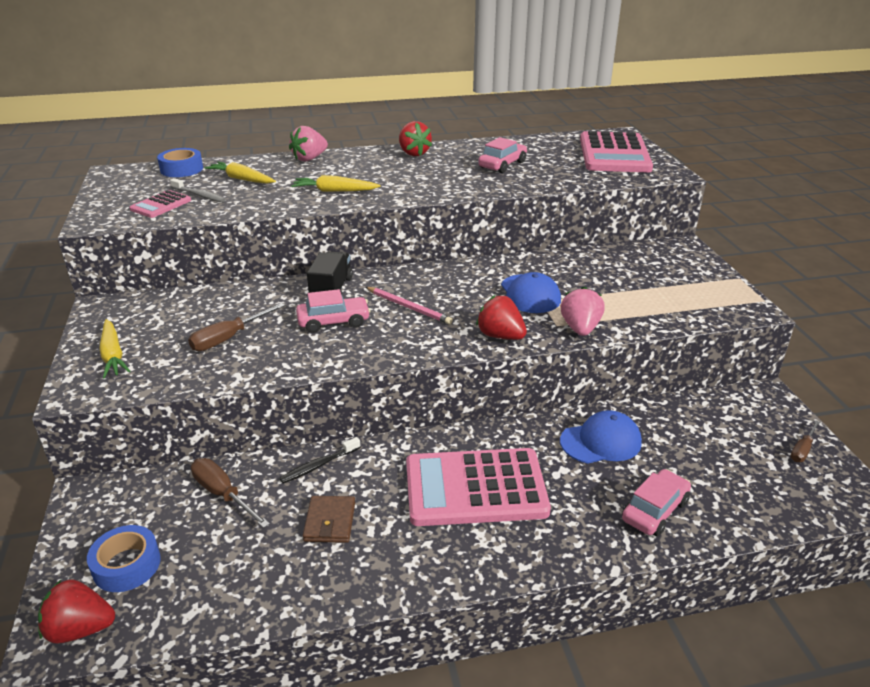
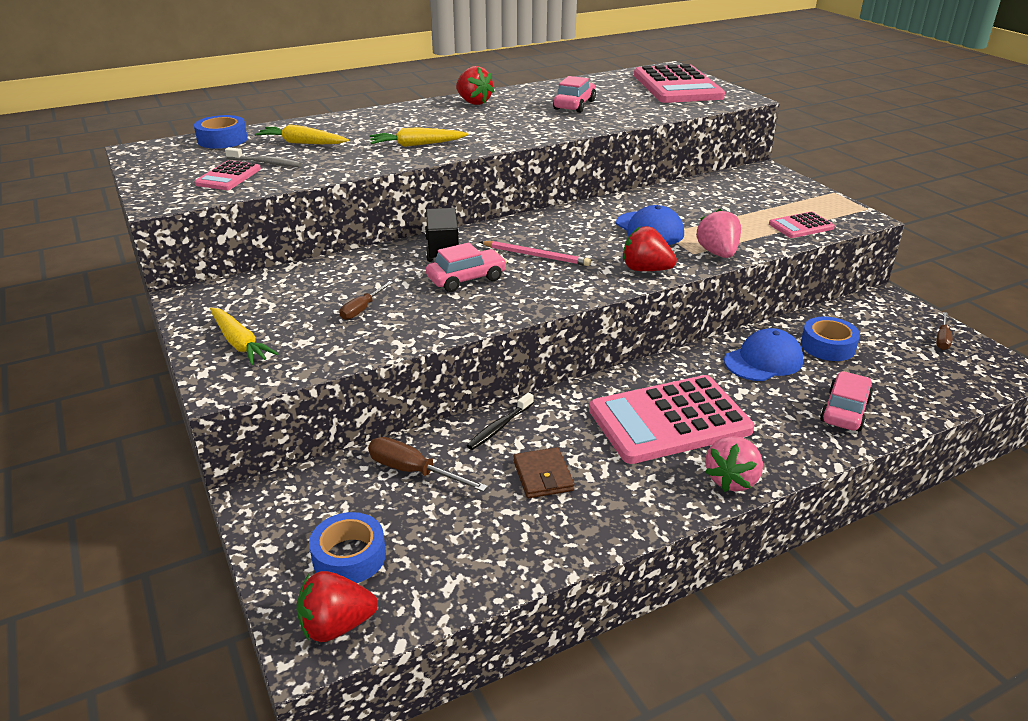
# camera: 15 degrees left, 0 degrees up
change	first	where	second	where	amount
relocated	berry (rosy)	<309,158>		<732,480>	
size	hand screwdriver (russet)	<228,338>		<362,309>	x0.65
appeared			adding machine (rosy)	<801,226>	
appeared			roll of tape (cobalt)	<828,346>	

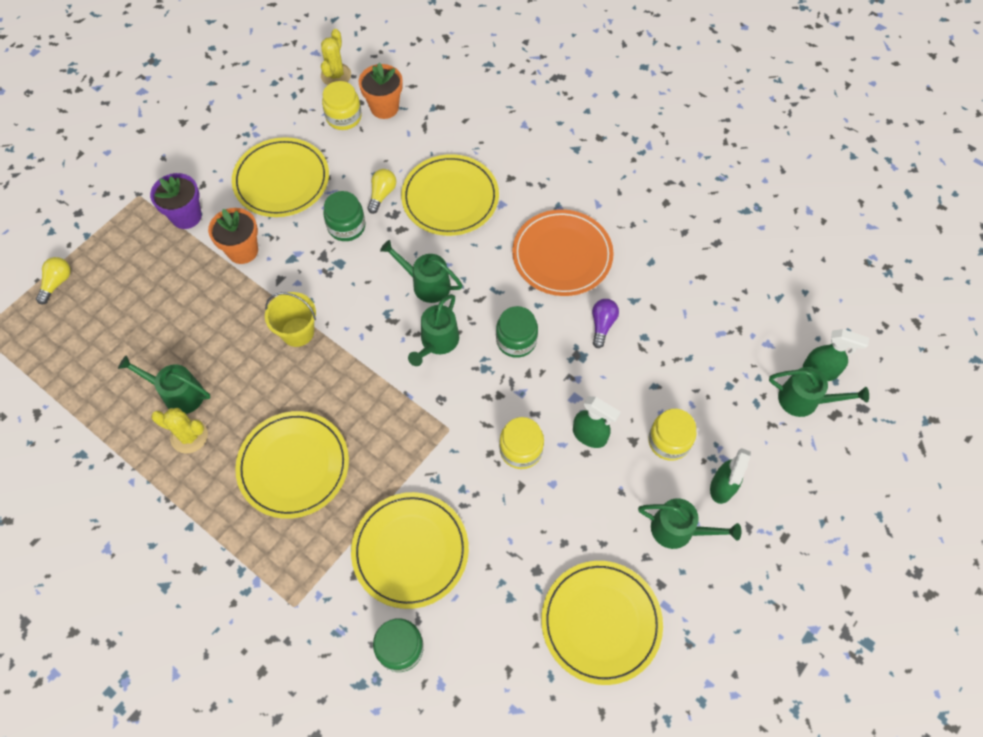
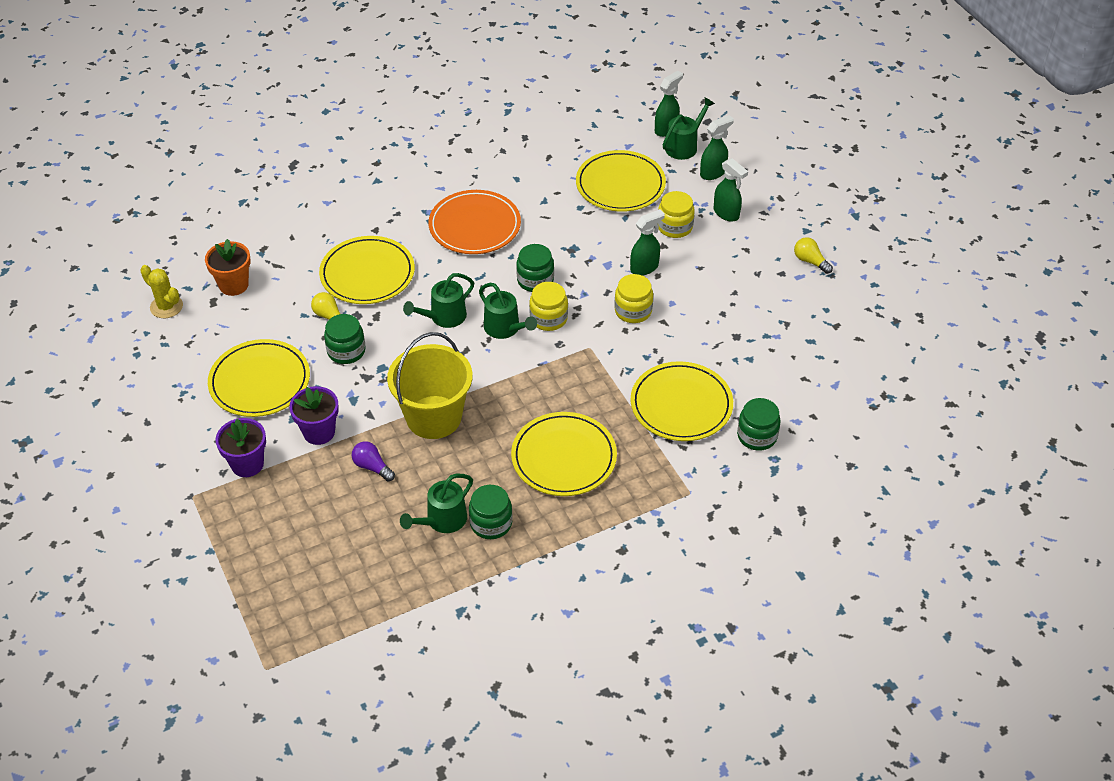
# camera: 65 degrees left, 15 degrees down
change	first	where	second	where	amount
relocated	jam jar (bright yellow)	<344,117>		<548,318>	
colour	potted plant (orange)	<242,251>	potted plant (violet)	<319,432>	
relocated	lightbulb (bright yellow)	<57,283>		<810,261>	
size	pail (bright yellow)	<297,332>		<434,417>	x1.70
relocated	lightbulb (violet)	<602,325>		<372,467>	
exchanged	cactus (bright yellow)	<189,436>	jam jar (emerald)	<491,523>	
missing	sprinkling can (emerald)	<678,530>			
relocated	dinner plate (bright yellow)	<601,622>		<620,185>	
appeared			sprayer (emerald)	<713,173>	

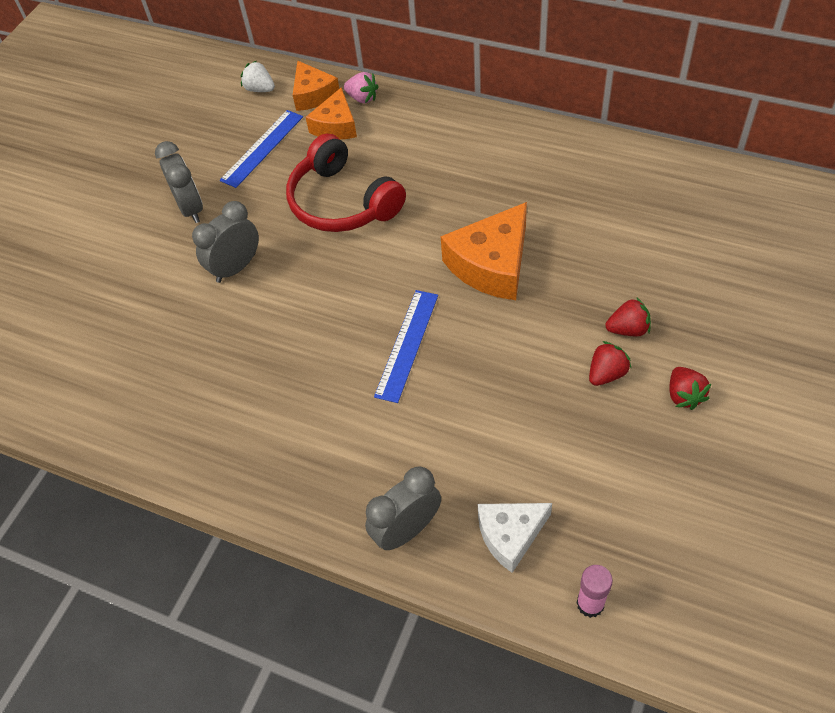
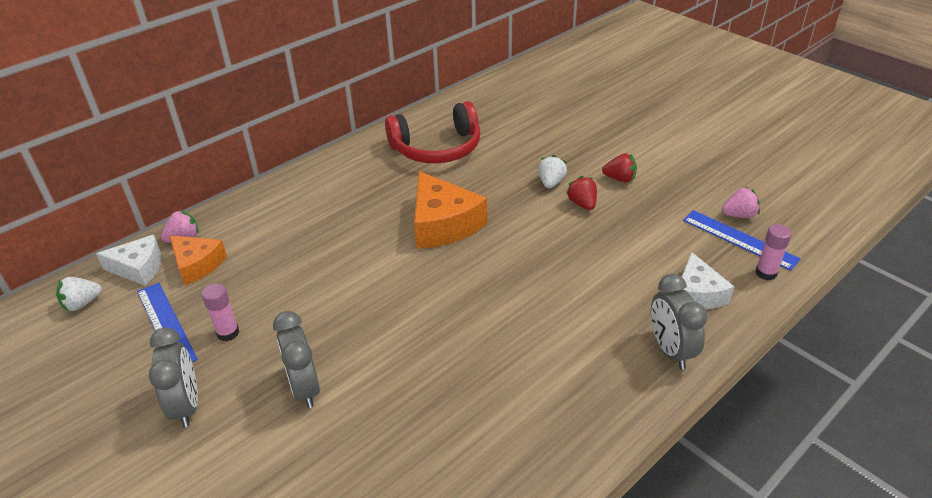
# camera: 70 degrees left, 15 degrees down
change	first	where	second	where	amount
colour	piece of cheese (orange)	<313,94>	piece of cheese (snow-white)	<139,268>	
relocated	headset (red)	<342,202>		<437,148>	
spun	clock (gray)	<191,208>		<186,405>	75 degrees clockwise
relocated	straightedge (cobalt)	<407,345>		<739,239>	
colour	berry (red)	<628,329>	berry (snow-white)	<551,182>	
appeared			berry (rosy)	<739,215>	
appeared			glue (rosy)	<228,333>	

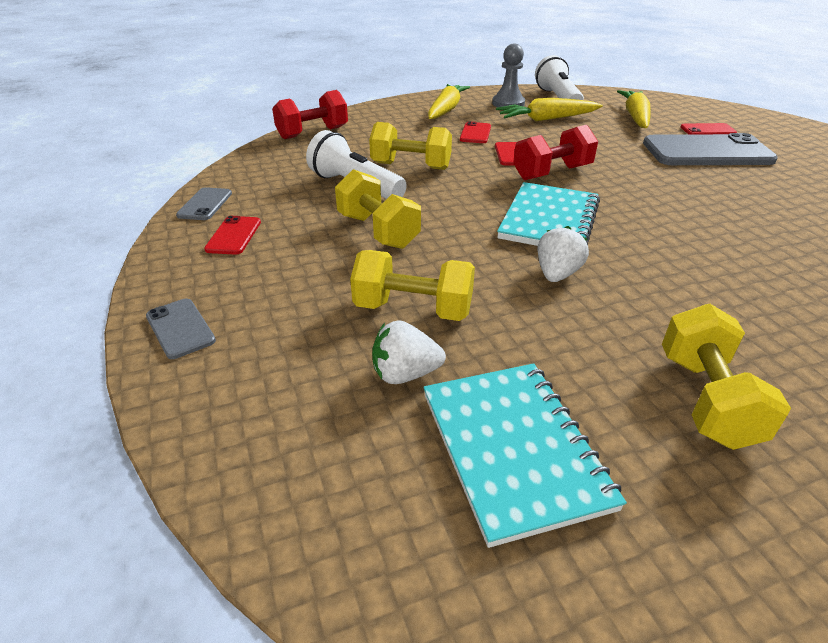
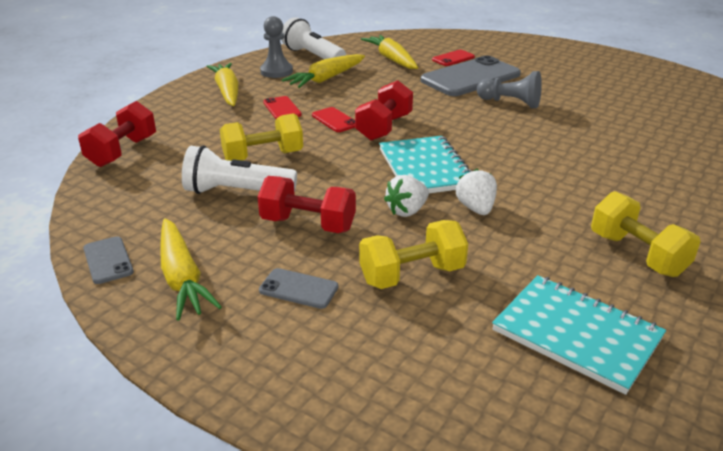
# camera: 35 degrees left, 5 degrees down
change	first	where	second	where	amount
colour	dumbbell (bright yellow)	<378,231>	dumbbell (red)	<308,224>	
exchanged	phone (red)	<234,236>	toy carrot (bright yellow)	<182,278>	
relocated	phone (gray)	<180,328>		<298,289>	
relocated	berry (snow-white)	<405,374>		<407,211>	
appeared			chess pawn (gray)	<510,103>	

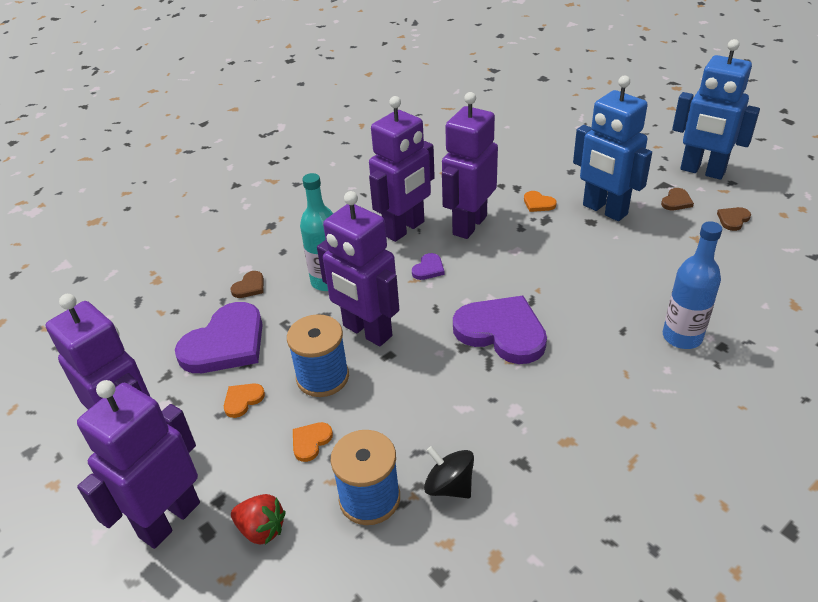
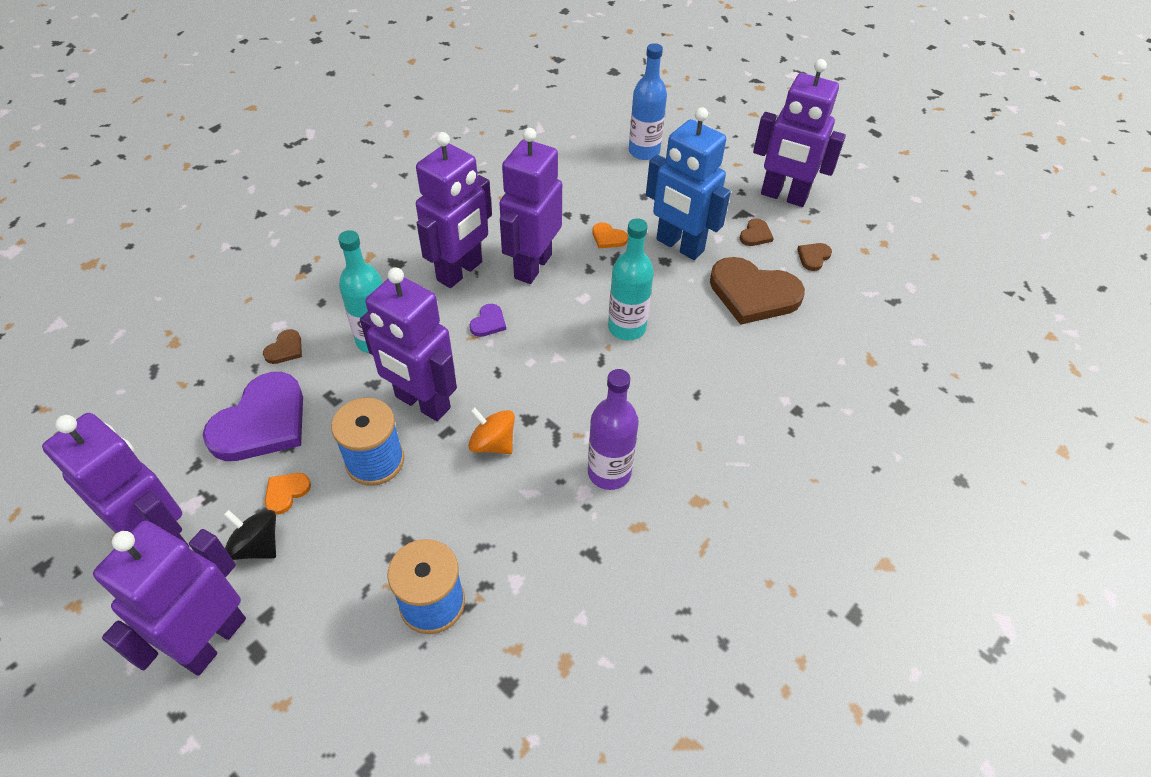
# camera: 10 degrees left, 10 degrees up
change	first	where	second	where	amount
colour	toy robot (cobalt)	<702,171>	toy robot (violet)	<783,196>	
relocated	drink bottle (cobalt)	<682,337>		<644,151>	
missing	heart (violet)	<502,332>			
missing	heart (orange)	<310,442>			
relocated	whirligig (black)	<449,486>		<257,546>	
missing	berry (red)	<261,529>			
appeared			drink bottle (aqua)	<627,328>	
appeared			heart (russet)	<753,294>	
appeared			drink bottle (violet)	<609,472>	
appeared			whirligig (orange)	<492,443>	

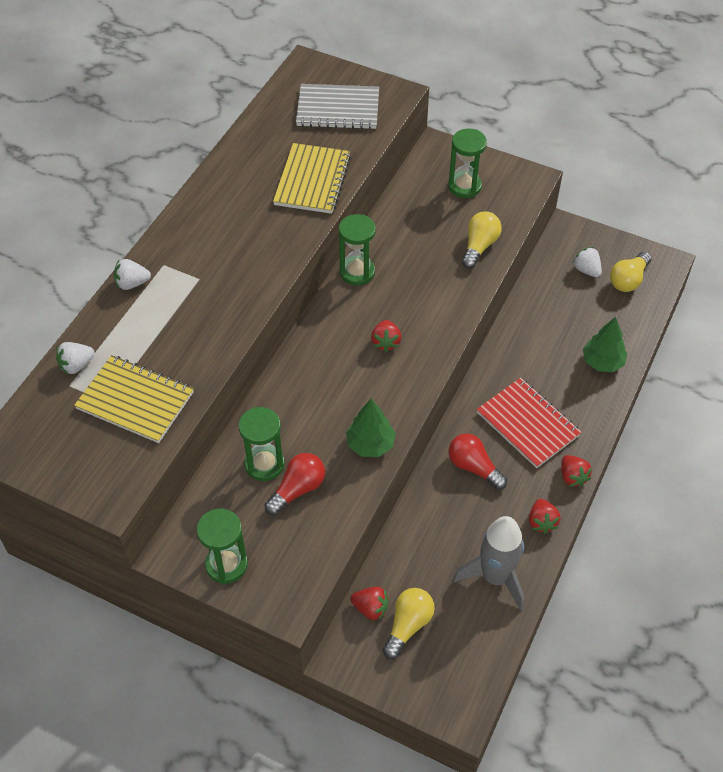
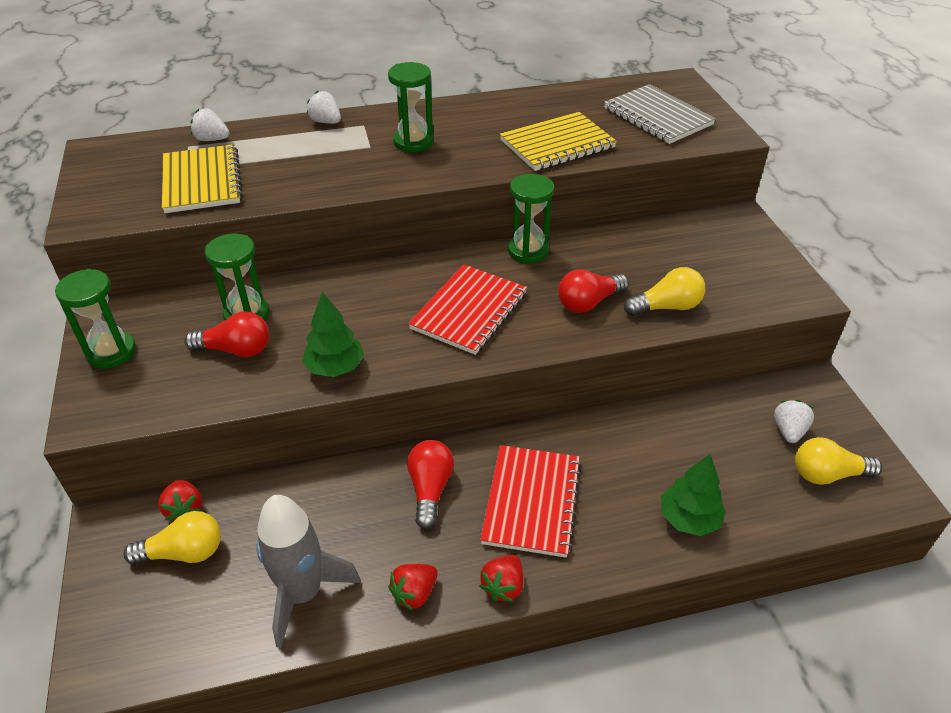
# camera: 50 degrees right, 10 degrees down
change	first	where	second	where	amount
relocated	sand timer (emerald)	<464,186>		<413,142>	
exchanged	berry (red)	<386,342>	notepad (red)	<469,311>	
appeared			lightbulb (red)	<588,302>	

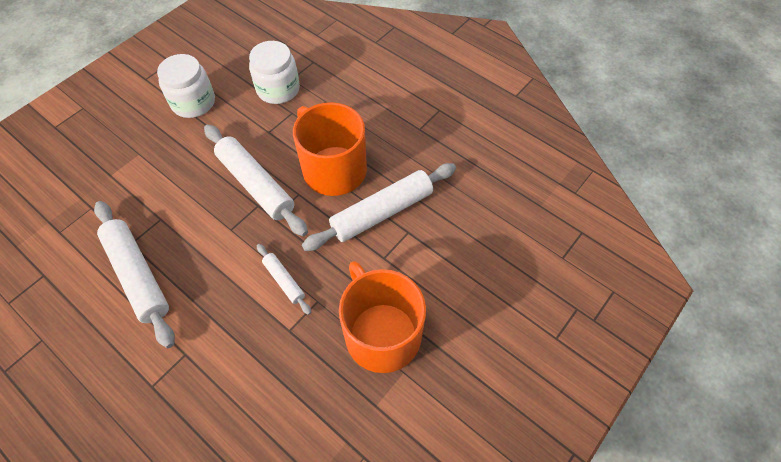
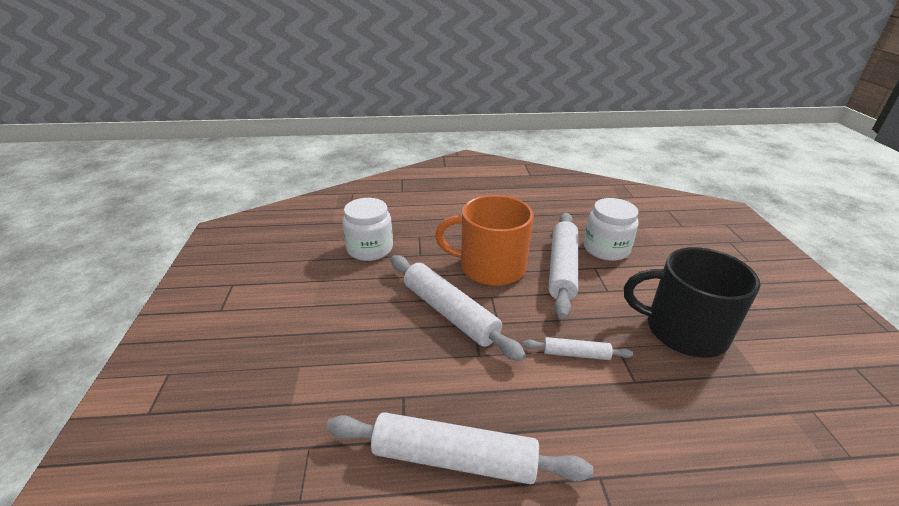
# camera: 45 degrees left, 25 degrees down
change	first	where	second	where	amount
relocated	jam jar (snow-white)	<193,102>		<606,249>	
spun	dough roller (snow-white)	<256,184>		<450,313>	45 degrees clockwise
colour	mug (orange)	<382,333>	mug (black)	<683,330>	

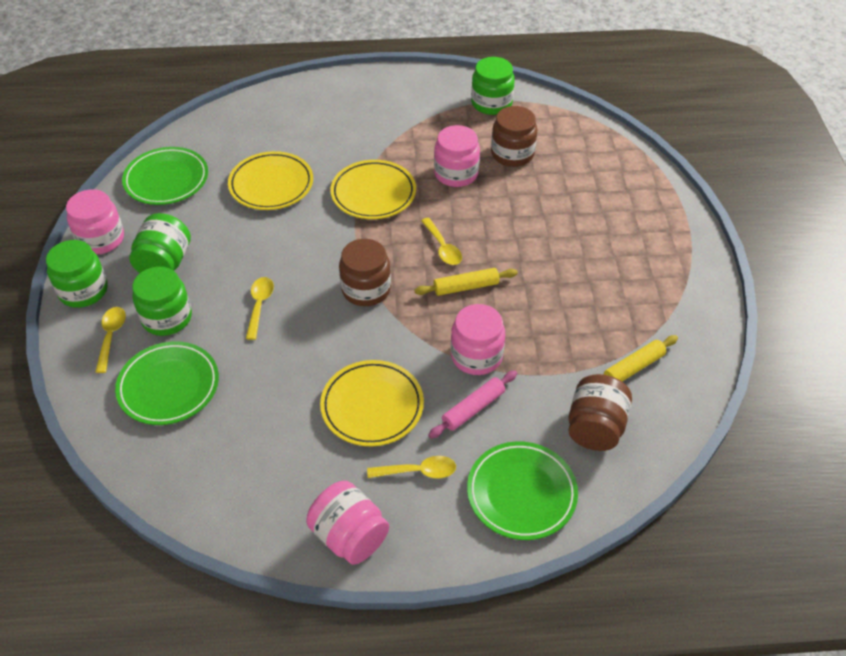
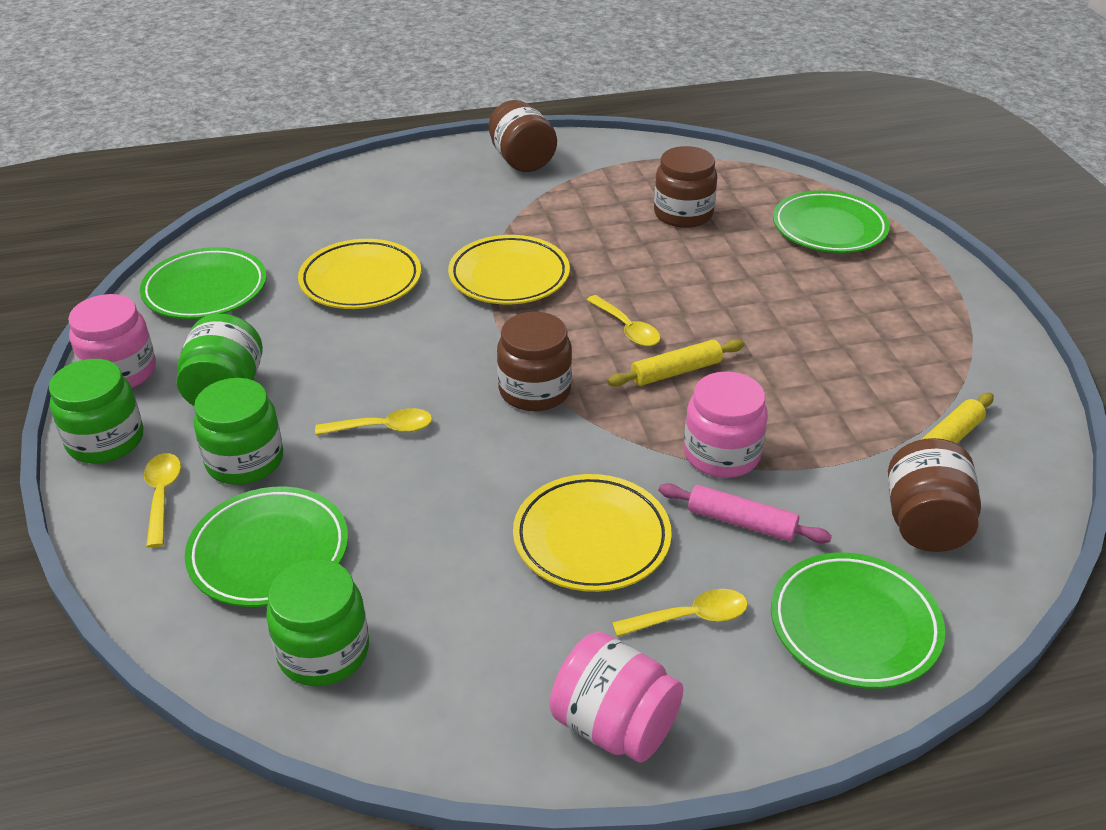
# camera: 10 degrees left, 10 degrees down
change	first	where	second	where	amount
relocated	jam jar (emerald)	<491,103>		<323,652>	
missing	jam jar (rosy)	<456,174>			
spun	spoon (bright yellow)	<259,305>		<383,428>	90 degrees clockwise
spun	dough roller (rosy)	<473,408>		<741,522>	75 degrees clockwise
appeared			jam jar (russet)	<522,160>	
appeared			dinner plate (emerald)	<829,228>	

